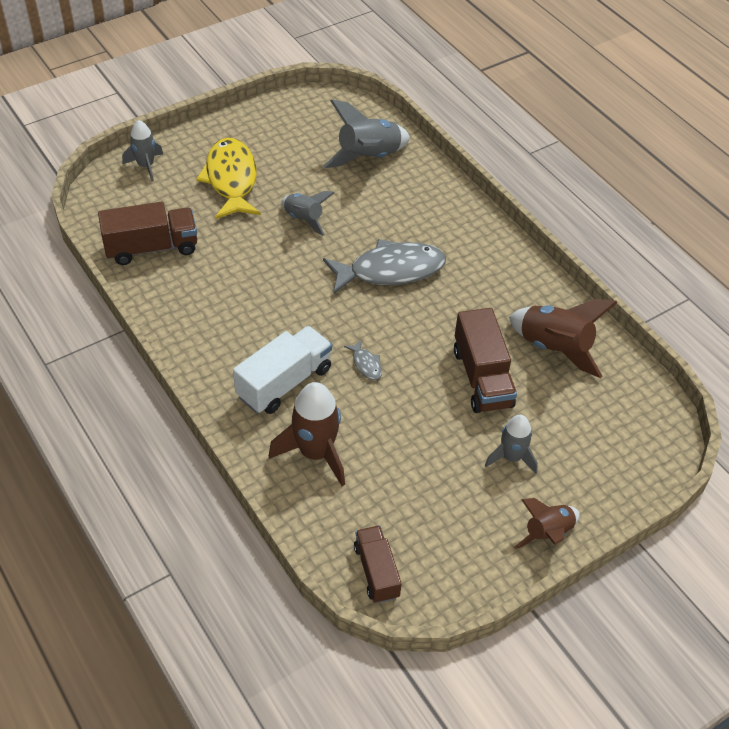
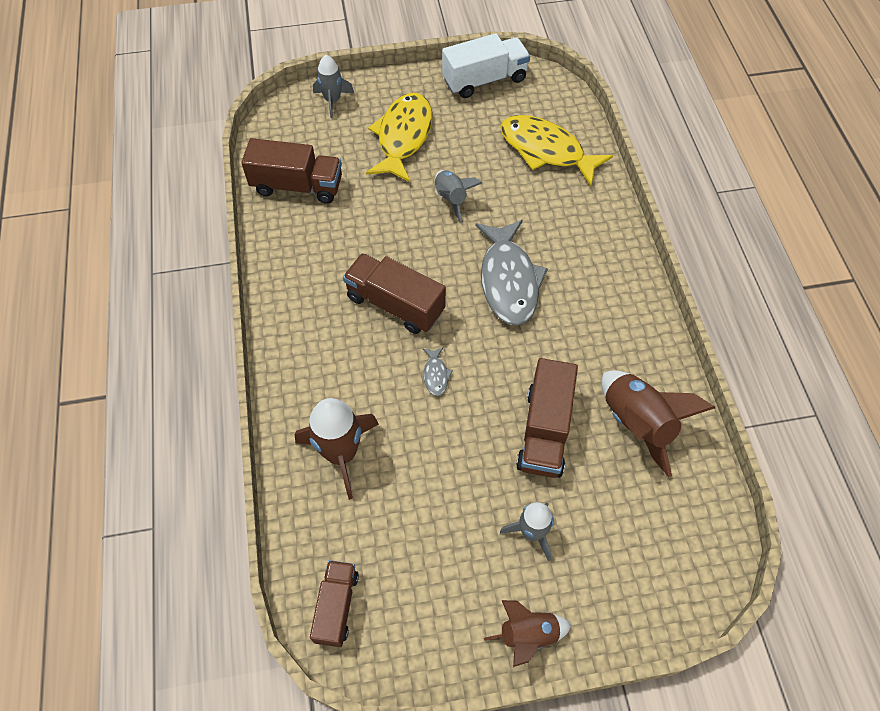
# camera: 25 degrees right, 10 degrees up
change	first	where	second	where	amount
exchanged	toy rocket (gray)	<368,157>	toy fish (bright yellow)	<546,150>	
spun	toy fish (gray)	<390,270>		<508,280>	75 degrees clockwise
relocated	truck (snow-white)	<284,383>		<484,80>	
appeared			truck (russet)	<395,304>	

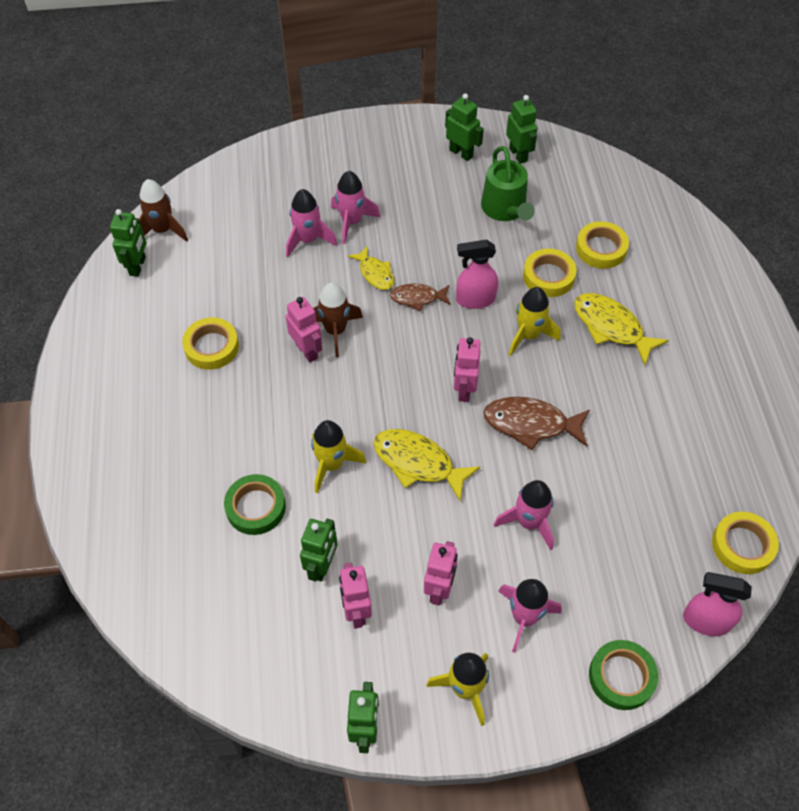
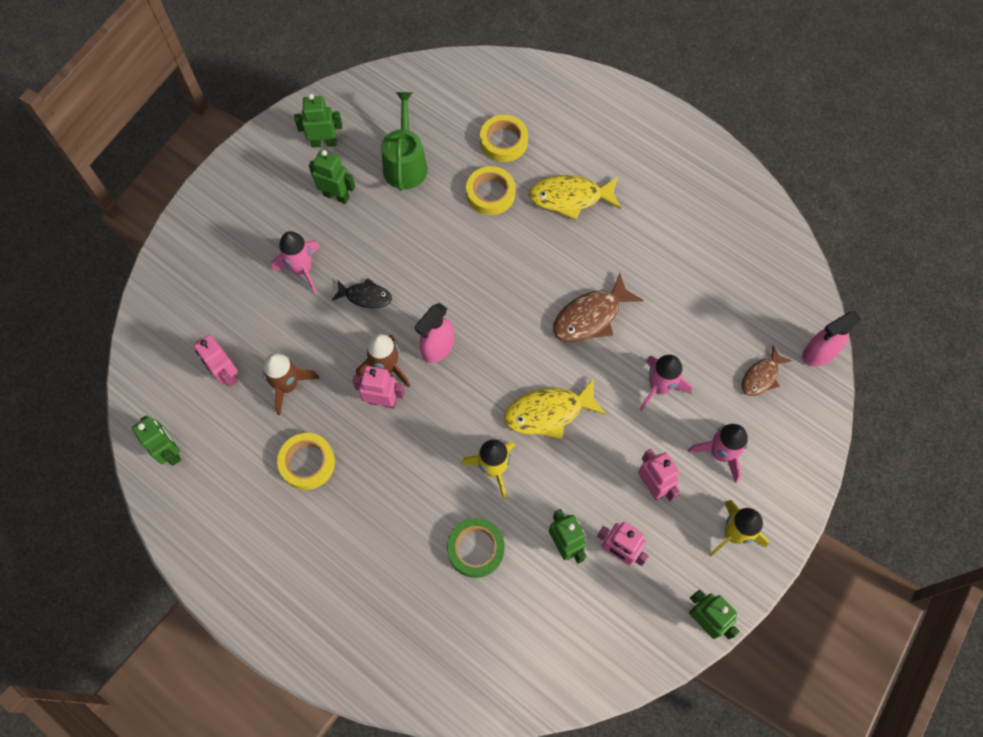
# camera: 45 degrees left, 10 degrees up
change	first	where	second	where	amount
relocated	toy robot (emerald)	<518,155>		<336,196>	
spun	sprinkling can (emerald)	<505,209>		<405,164>	120 degrees counterclockwise
relocated	toy rocket (russet)	<163,230>		<288,386>	
missing	toy rocket (rosy)	<308,240>			
relocated	sprayer (rosy)	<475,300>		<437,348>	
colour	toy fish (bright yellow)	<375,273>	toy fish (black)	<366,296>	
relocated	toy fish (russet)	<417,298>		<761,377>	
missing	toy rocket (bright yellow)	<528,335>			
relocated	toy robot (rosy)	<464,390>		<226,375>	
missing	roll of tape (bright yellow)	<742,545>			
missing	roll of tape (emerald)	<621,677>			

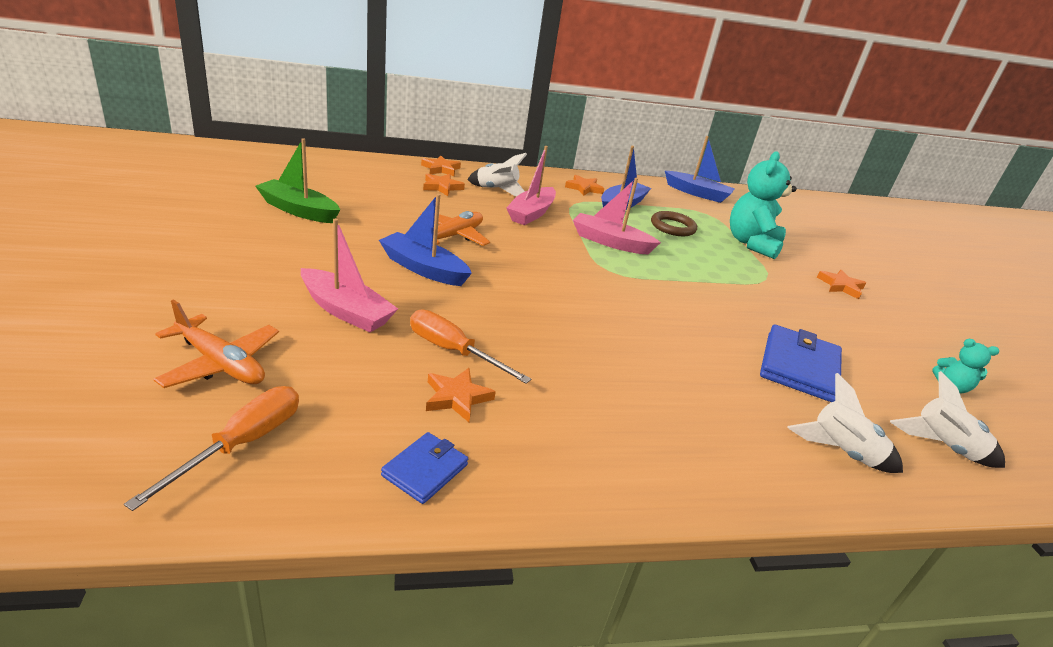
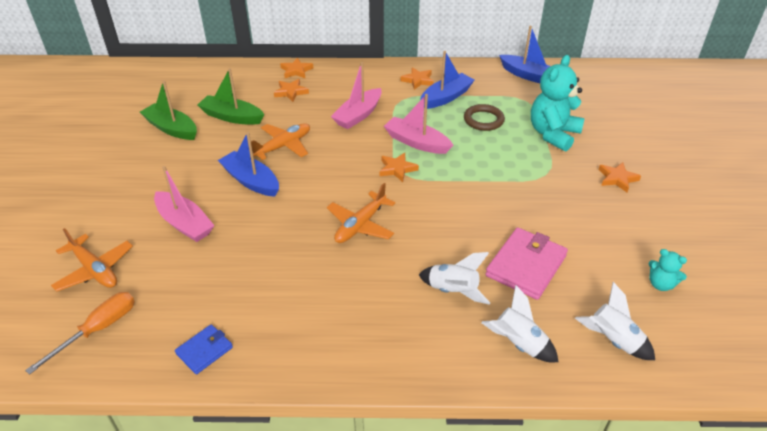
# camera: 15 degrees right, 10 degrees up
change	first	where	second	where	amount
relocated	toy rocket (snow-white)	<496,190>		<453,291>	
missing	hand screwdriver (orange)	<453,351>			
colour	billfold (cobalt)	<799,367>	billfold (rosy)	<526,266>	
relocated	star shape (orange)	<457,397>		<397,169>	
appeared			sailboat (emerald)	<232,117>	
appeared			aeroplane (orange)	<360,225>	

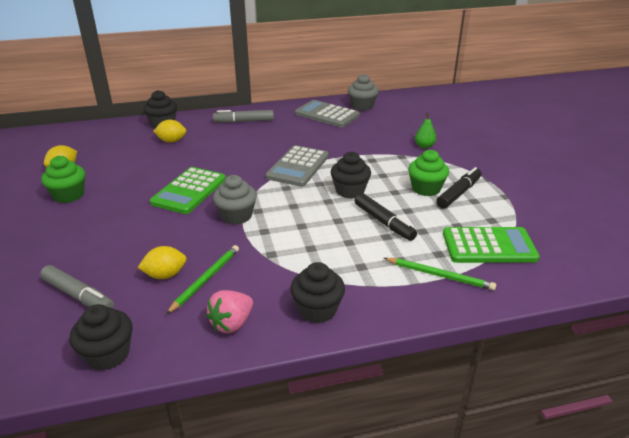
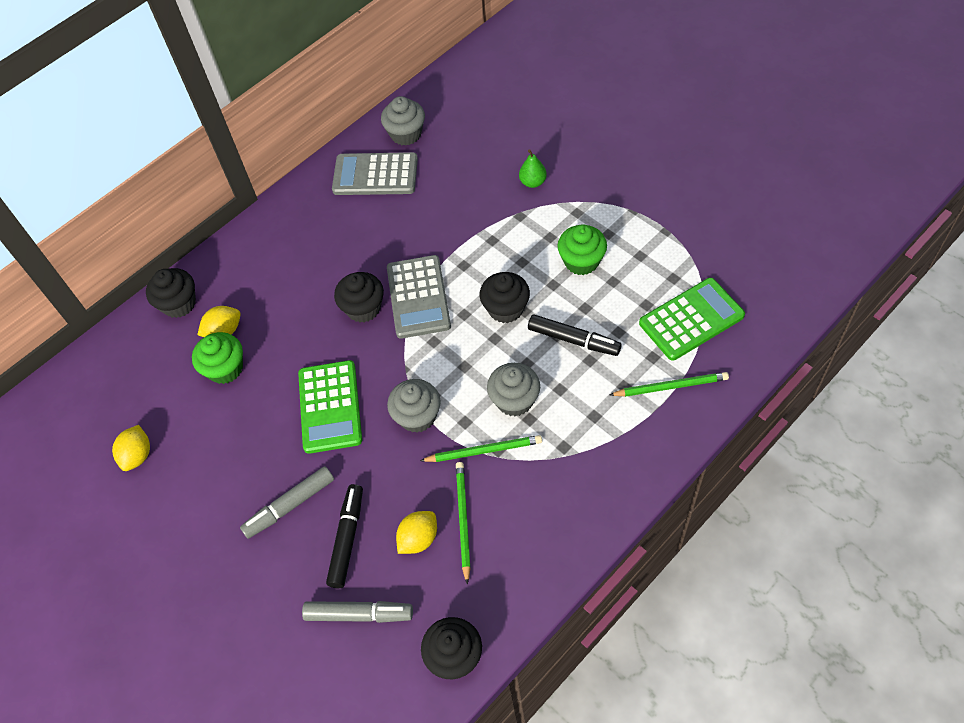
# camera: 25 degrees left, 25 degrees up
change	first	where	second	where	amount
relocated	marker pen (gray)	<244,121>		<289,505>	
relocated	fairy cake (emerald)	<69,195>		<225,368>	
relocated	marker pen (black)	<459,193>		<347,538>	
relocated	fairy cake (black)	<317,310>		<363,308>	
missing	berry (rosy)	<232,324>			
appeared			fairy cake (gray)	<514,400>	
appeared			lead pencil (emerald)	<484,450>	

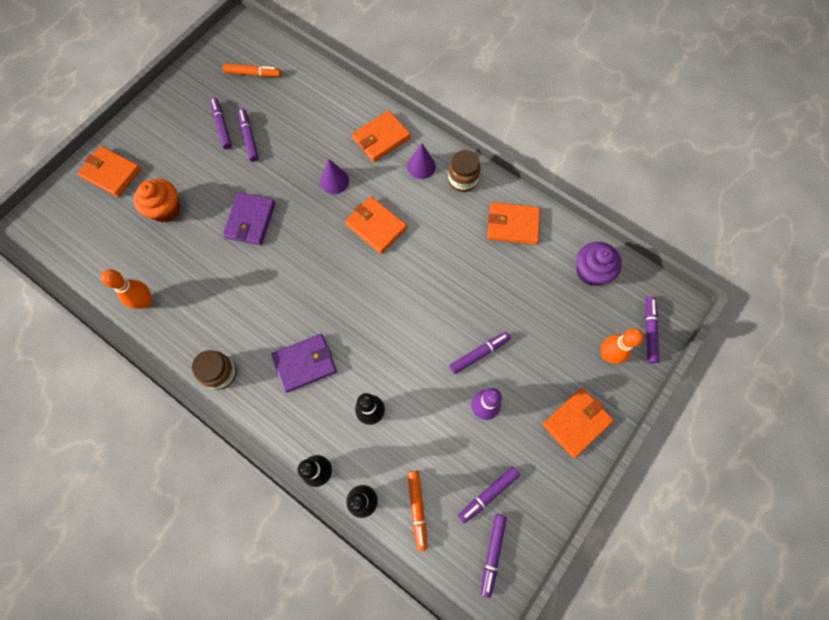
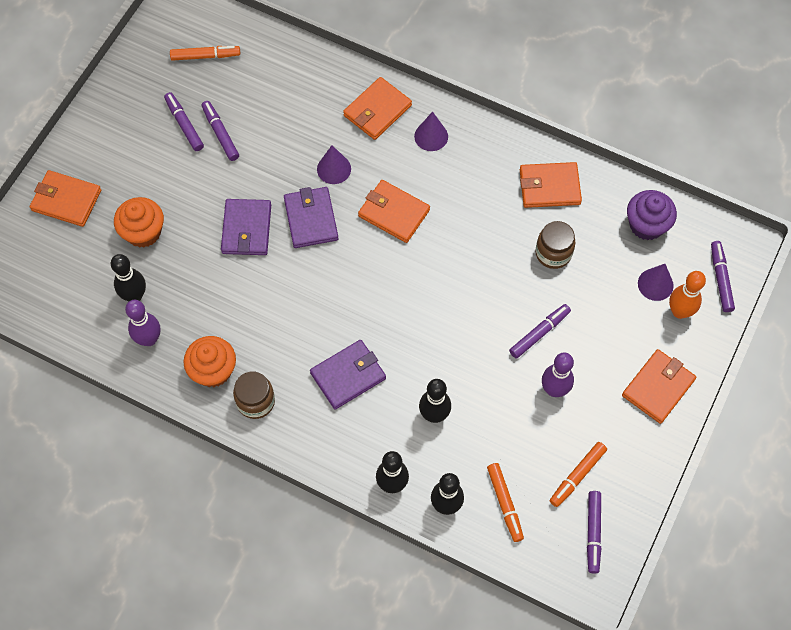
# camera: 10 degrees left, 5 degrees down
change	first	where	second	where	amount
relocated	jam jar (russet)	<462,180>		<553,253>	
colour	tenpin (orange)	<146,302>	tenpin (violet)	<149,339>	
colour	marker pen (violet)	<488,494>	marker pen (orange)	<577,476>	
appeared			billfold (violet)	<311,219>	
appeared			tenpin (black)	<135,295>	
appeared			cone (violet)	<655,284>	
appeared			fairy cake (orange)	<213,370>	

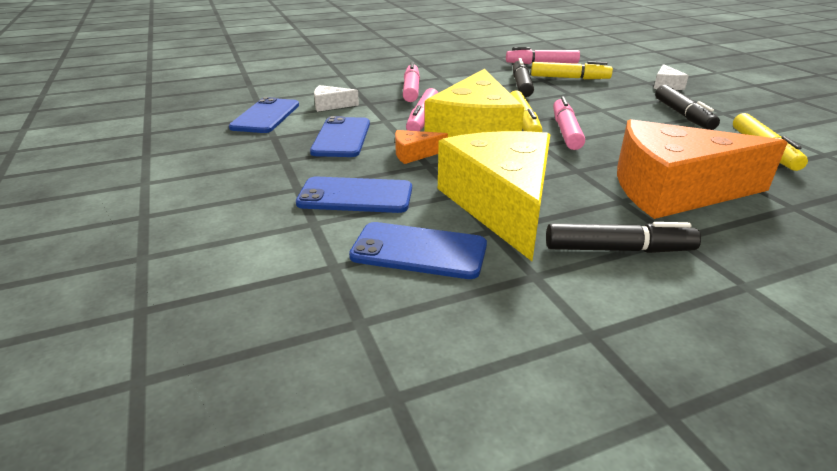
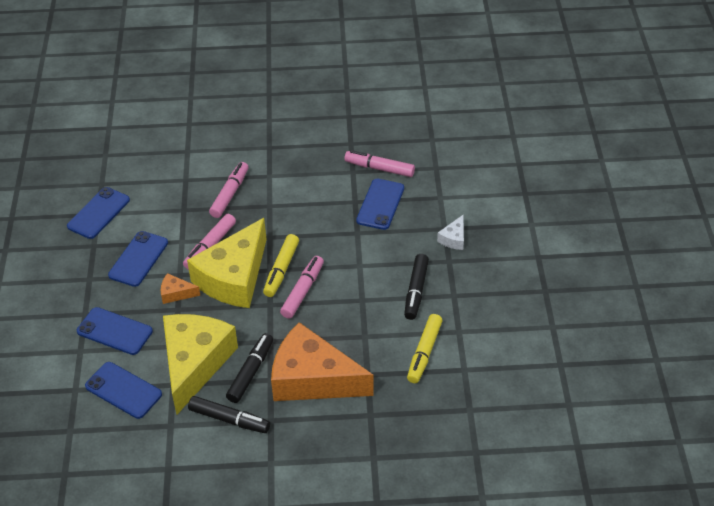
# camera: 20 degrees right, 15 degrees up
change	first	where	second	where	amount
relocated	marker pen (black)	<521,85>		<251,372>	
exchanged	marker pen (bright yellow)	<569,78>	phone (cobalt)	<380,204>	
missing	piece of cheese (snow-white)	<330,105>			

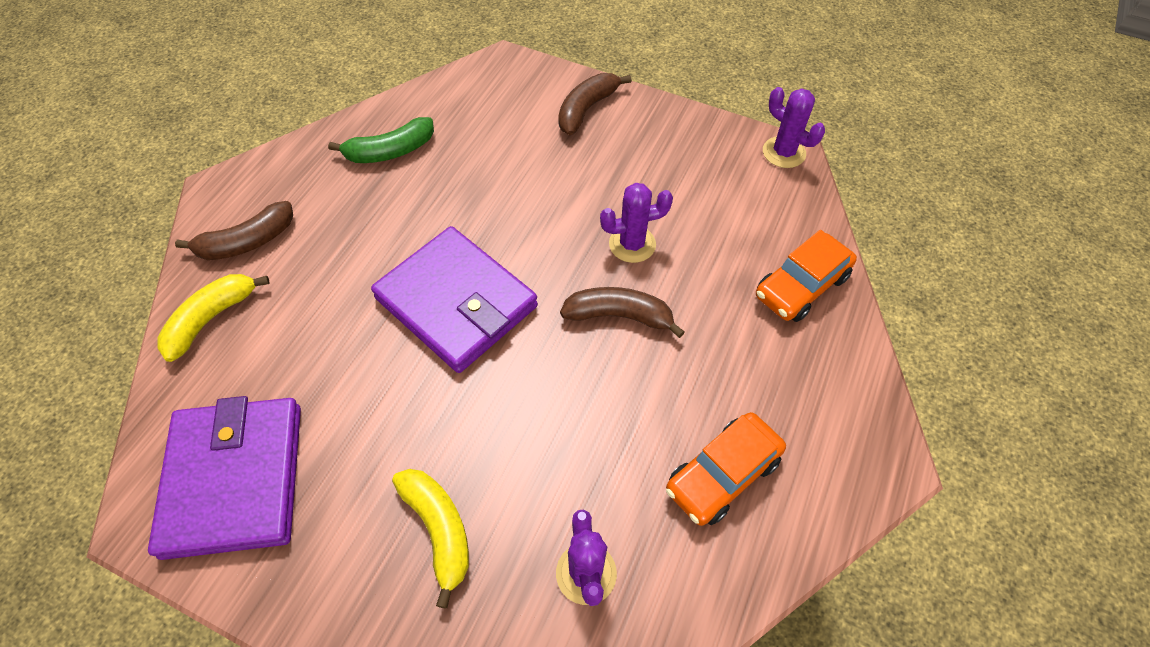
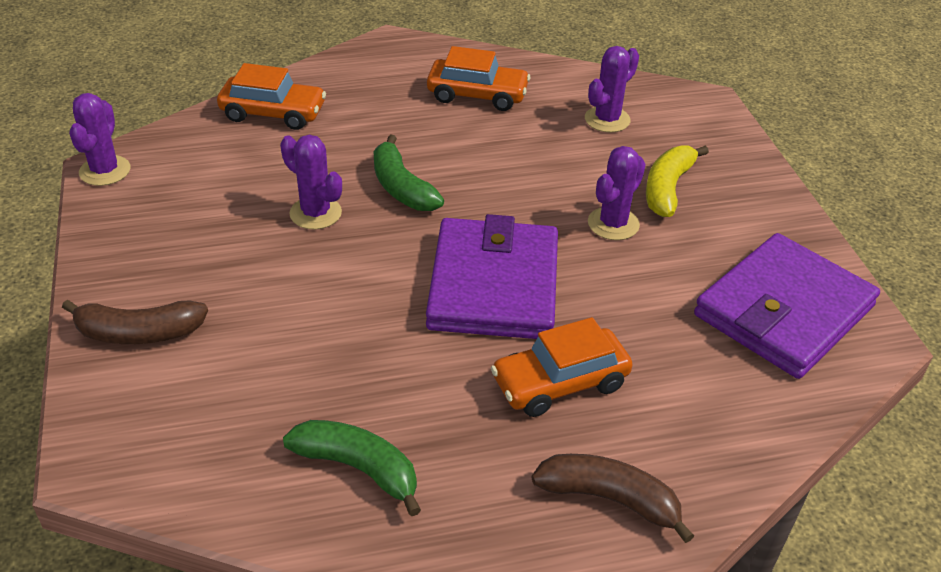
# camera: 130 degrees left, 15 degrees down
change	first	where	second	where	amount
missing	toy banana (bright yellow)	<211,318>			
colour	toy banana (russet)	<619,316>	toy banana (emerald)	<401,187>	
appeared			cactus (violet)	<613,224>	
appeared			automobile (orange)	<560,383>	

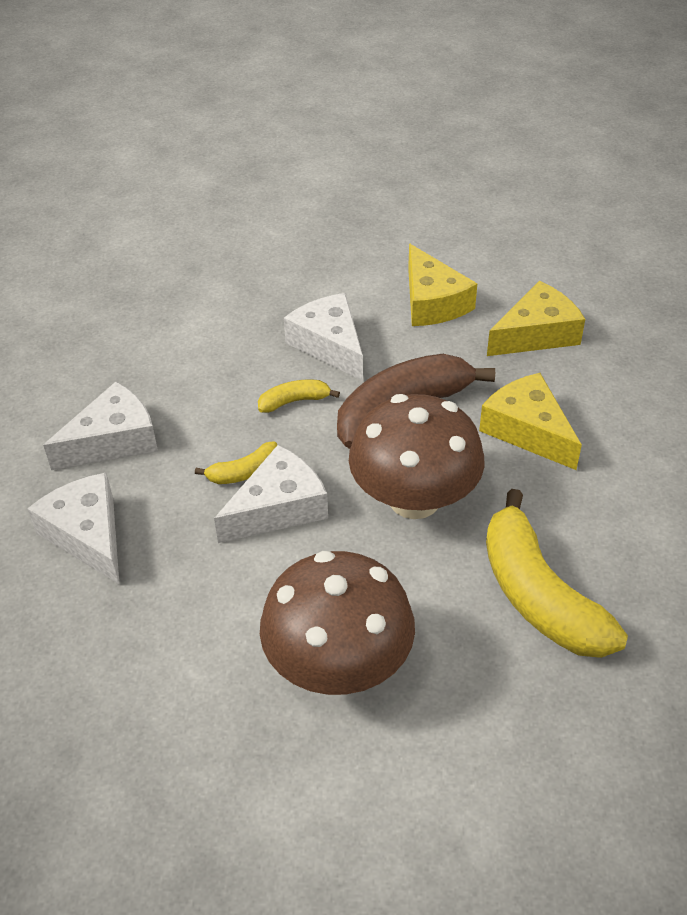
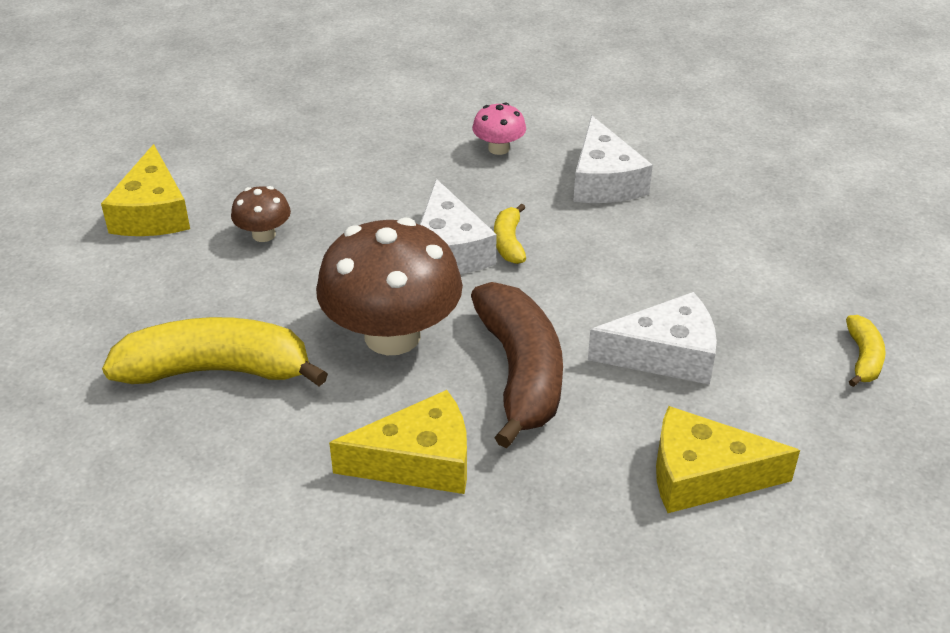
# camera: 115 degrees right, 5 degrees down
change	first	where	second	where	amount
relocated	piece of cheese (bright yellow)	<536,334>		<153,213>	
relocated	toy banana (bright yellow)	<294,401>		<863,358>	
exchanged	piece of cheese (snow-white)	<87,535>	fungus (rosy)	<498,148>	
size	fungus (russet)	<338,664>		<264,234>	x0.46

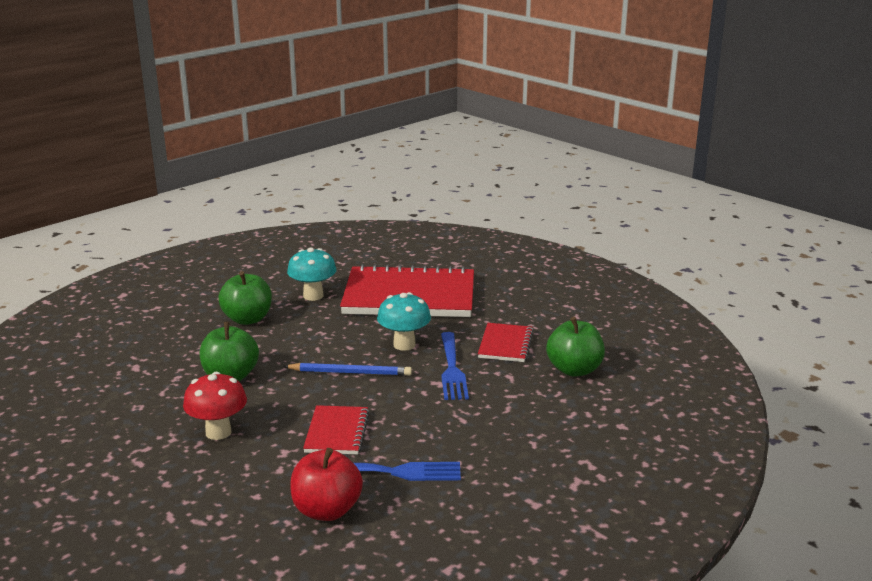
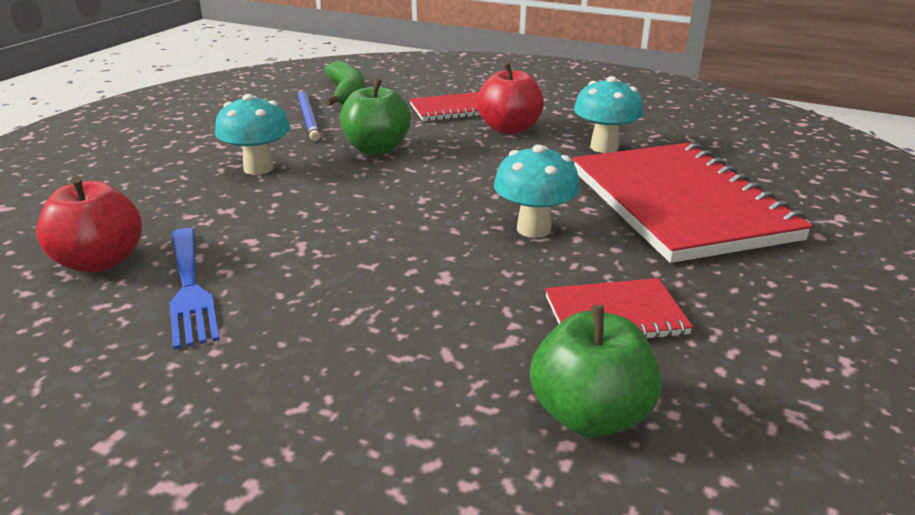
# camera: 70 degrees right, 5 degrees up
change	first	where	second	where	amount
colour	apple fruit (emerald)	<247,319>	apple fruit (red)	<509,129>	
missing	fork (cobalt)	<452,369>			
relocated	lead pencil (cobalt)	<350,372>		<308,117>	
colour	fungus (red)	<218,432>	fungus (aqua)	<258,168>	
relocated	notepad (red)	<337,432>		<451,109>	
appeared			toy banana (emerald)	<346,93>	

